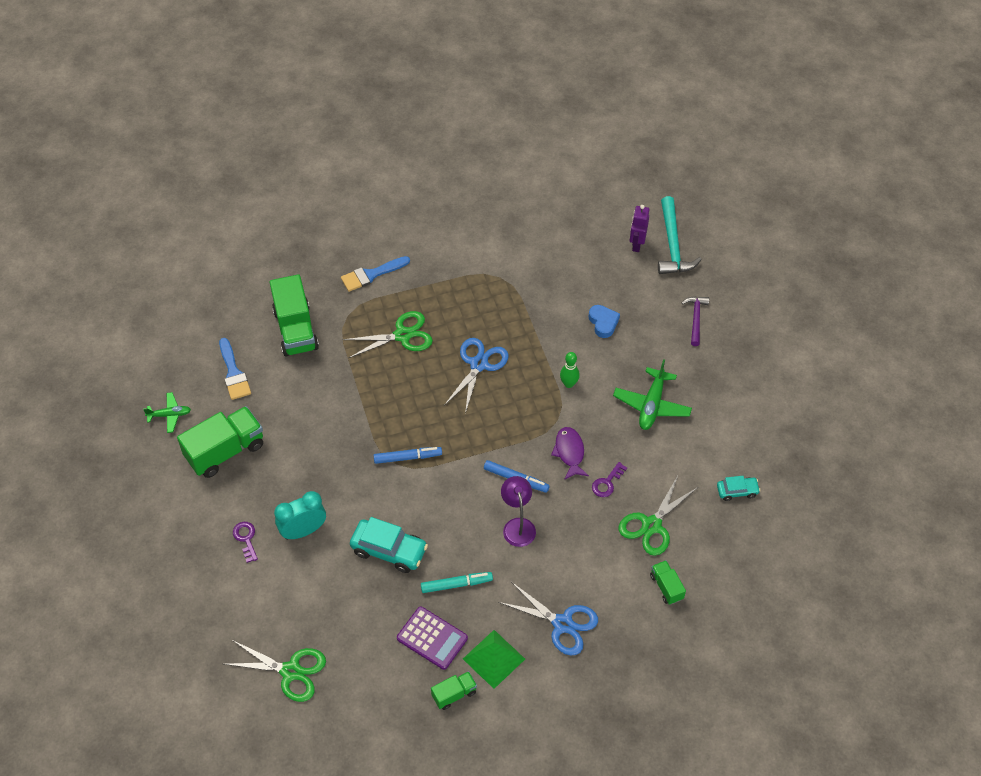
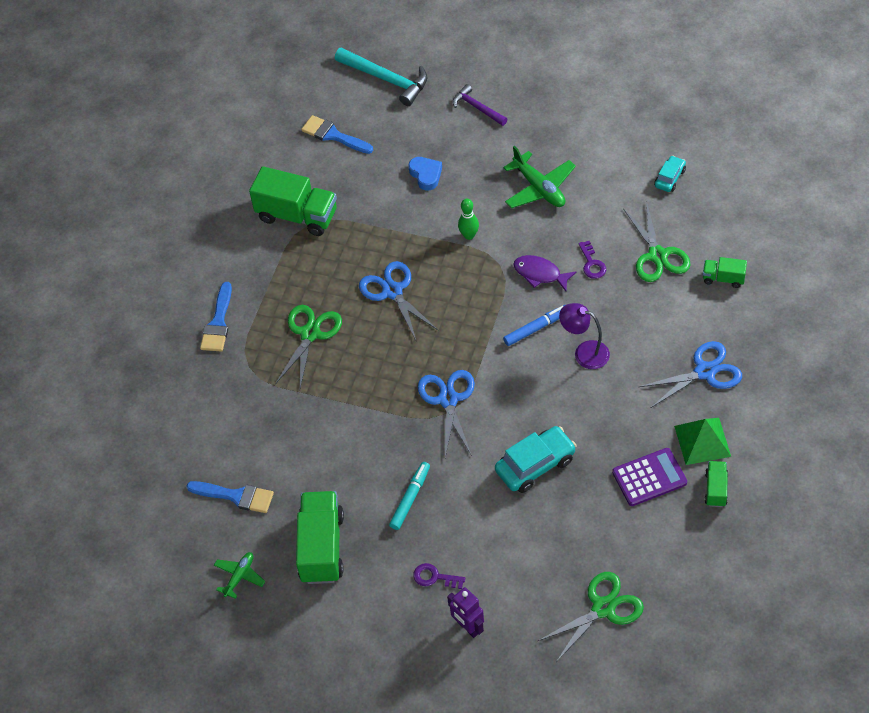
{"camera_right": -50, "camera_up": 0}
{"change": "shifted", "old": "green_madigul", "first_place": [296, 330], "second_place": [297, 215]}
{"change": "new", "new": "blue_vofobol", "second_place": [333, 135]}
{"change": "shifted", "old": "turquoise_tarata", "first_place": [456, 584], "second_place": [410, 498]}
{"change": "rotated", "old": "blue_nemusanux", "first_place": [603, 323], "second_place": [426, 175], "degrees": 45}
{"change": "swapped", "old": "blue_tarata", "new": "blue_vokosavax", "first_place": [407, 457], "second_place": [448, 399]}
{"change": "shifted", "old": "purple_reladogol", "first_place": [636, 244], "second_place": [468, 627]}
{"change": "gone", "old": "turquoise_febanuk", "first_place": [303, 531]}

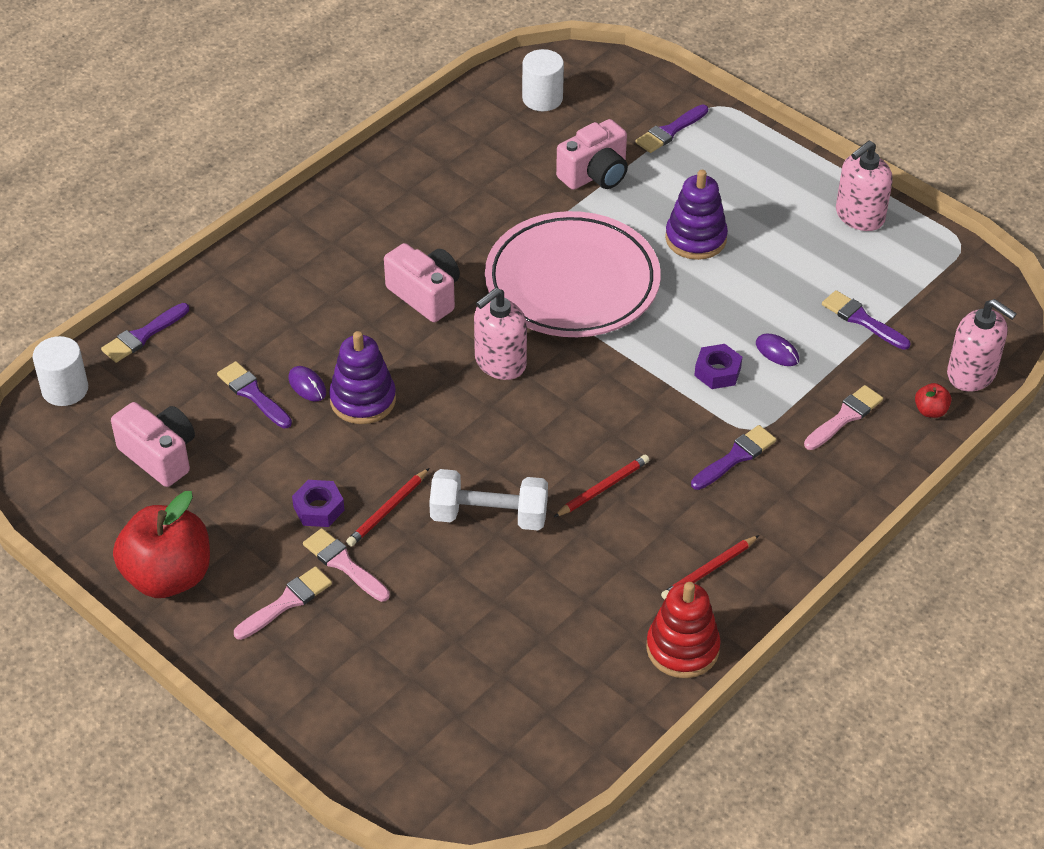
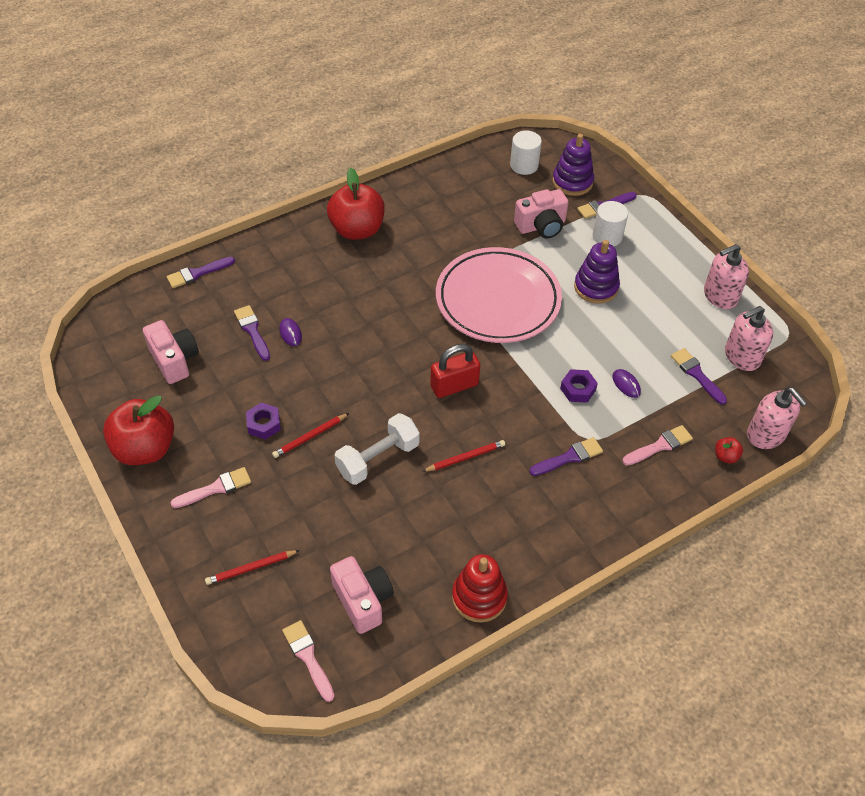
{"camera_right": 15, "camera_up": 5}
{"change": "shifted", "old": "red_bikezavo", "first_place": [709, 570], "second_place": [251, 568]}
{"change": "shifted", "old": "pink_vofobol", "first_place": [344, 564], "second_place": [308, 657]}
{"change": "new", "new": "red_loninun", "second_place": [357, 230]}
{"change": "shifted", "old": "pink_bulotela", "first_place": [425, 295], "second_place": [363, 600]}
{"change": "rotated", "old": "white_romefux", "first_place": [489, 516], "second_place": [378, 458], "degrees": -60}
{"change": "new", "new": "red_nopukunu", "second_place": [454, 386]}
{"change": "shifted", "old": "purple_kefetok", "first_place": [363, 400], "second_place": [572, 182]}
{"change": "shifted", "old": "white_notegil", "first_place": [65, 389], "second_place": [607, 236]}
{"change": "shifted", "old": "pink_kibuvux", "first_place": [500, 362], "second_place": [742, 356]}

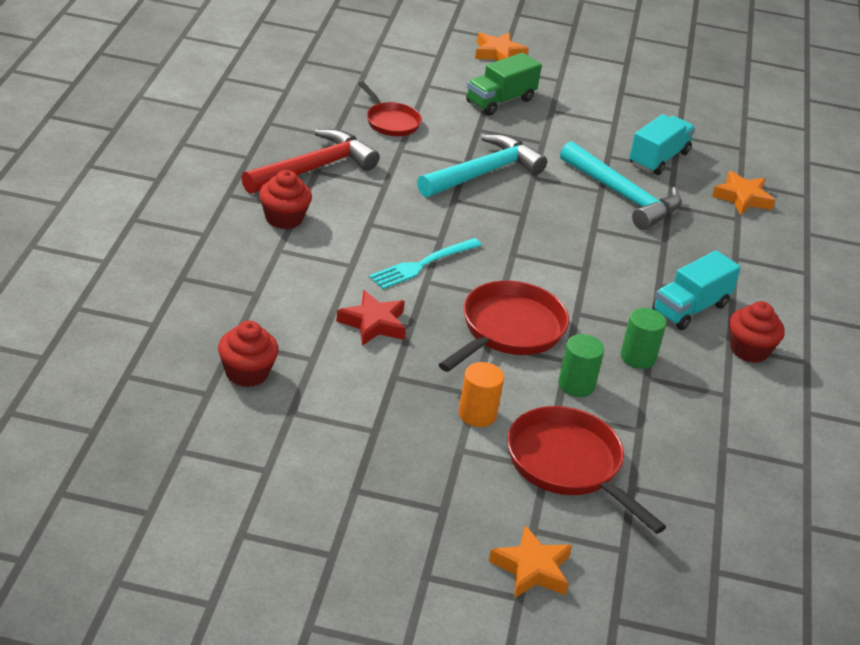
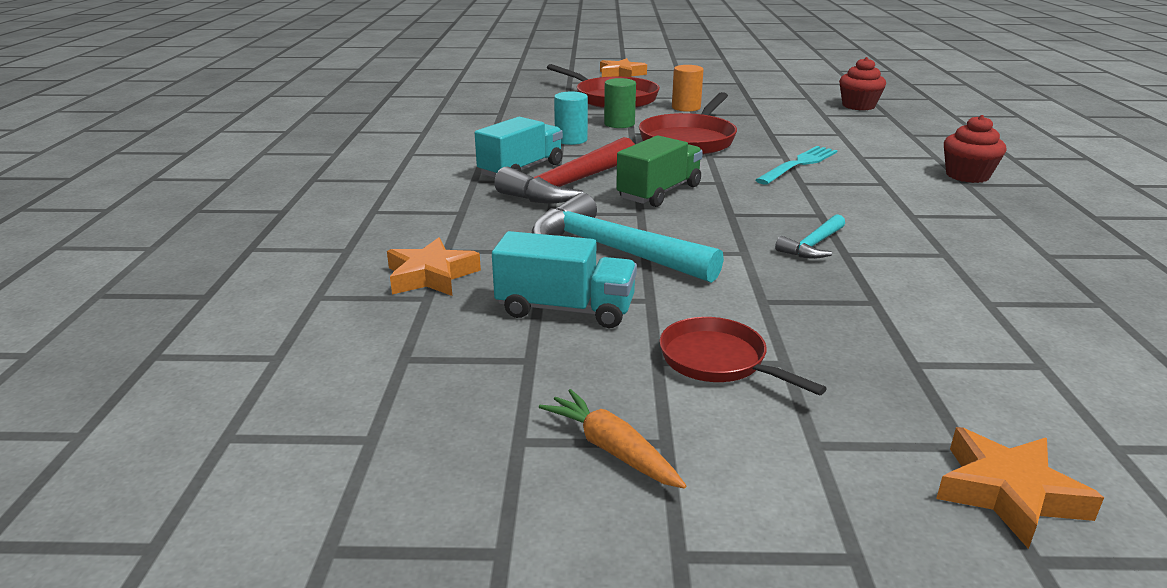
{"camera_right": 175, "camera_up": -10}
{"change": "rotated", "old": "turquoise_madigul", "first_place": [658, 159], "second_place": [565, 309], "degrees": -105}
{"change": "shifted", "old": "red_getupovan", "first_place": [313, 169], "second_place": [569, 185]}
{"change": "new", "new": "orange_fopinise", "second_place": [612, 449]}
{"change": "repainted", "old": "green_notegil", "new": "turquoise_notegil", "first_place": [638, 357], "second_place": [571, 140]}
{"change": "shifted", "old": "green_madigul", "first_place": [500, 101], "second_place": [659, 192]}
{"change": "shifted", "old": "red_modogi", "first_place": [390, 122], "second_place": [718, 361]}
{"change": "scaled", "old": "turquoise_getupovan", "first_place": [483, 173], "second_place": [813, 245], "factor": 0.5}
{"change": "gone", "old": "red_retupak", "first_place": [373, 323]}
{"change": "gone", "old": "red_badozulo", "first_place": [749, 350]}

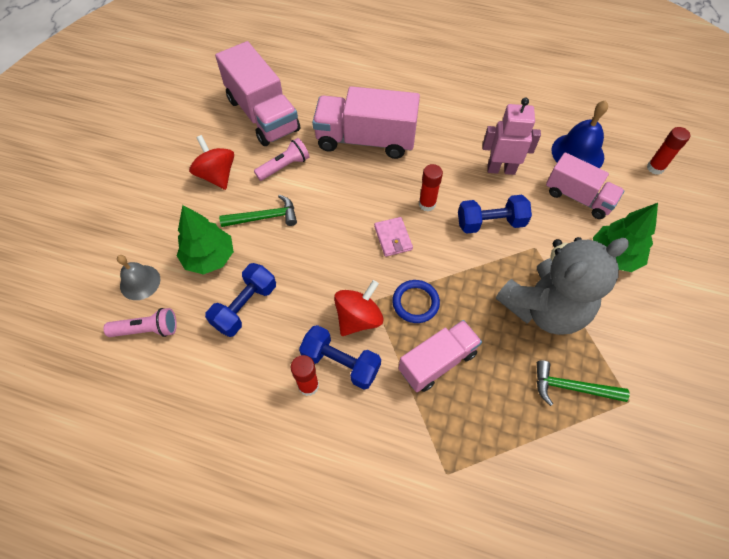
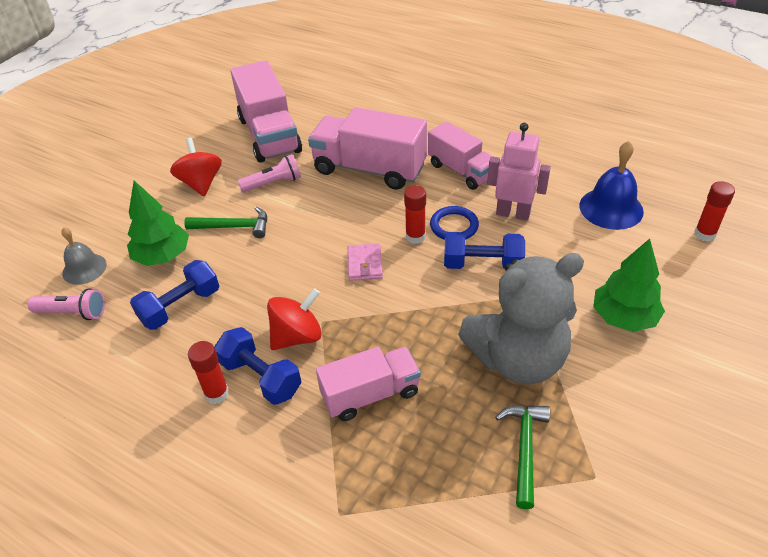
{"camera_right": 15, "camera_up": -15}
{"change": "shifted", "old": "pink_madigul", "first_place": [578, 197], "second_place": [461, 171]}
{"change": "shifted", "old": "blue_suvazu", "first_place": [415, 302], "second_place": [454, 226]}
{"change": "rotated", "old": "green_getupovan", "first_place": [571, 387], "second_place": [524, 449], "degrees": 75}

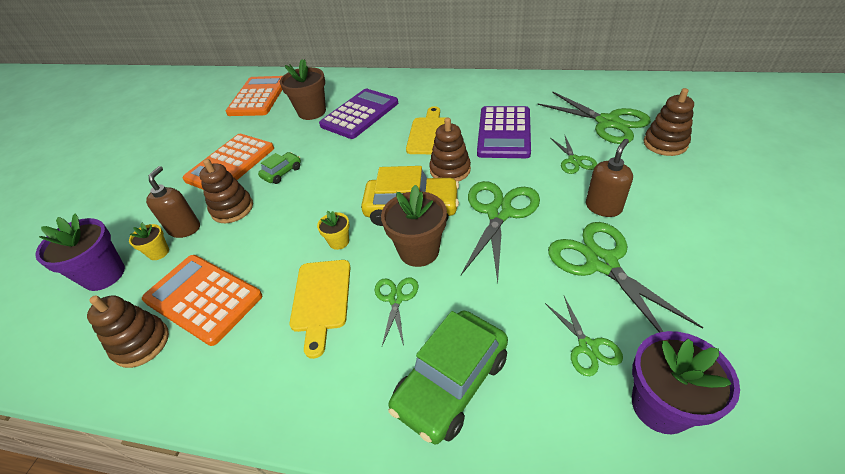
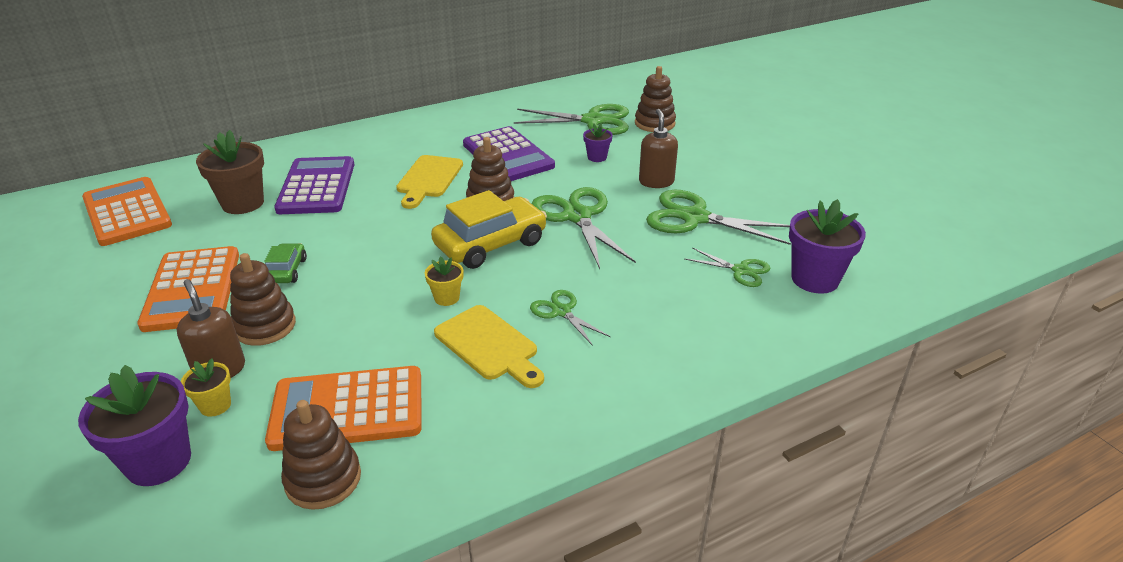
{"camera_right": -45, "camera_up": -10}
{"change": "rotated", "old": "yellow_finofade", "first_place": [429, 134], "second_place": [428, 179], "degrees": -135}
{"change": "swapped", "old": "green_vokosavax", "new": "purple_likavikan", "first_place": [574, 160], "second_place": [597, 157]}
{"change": "gone", "old": "brown_likavikan", "first_place": [419, 251]}
{"change": "gone", "old": "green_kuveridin", "first_place": [451, 382]}

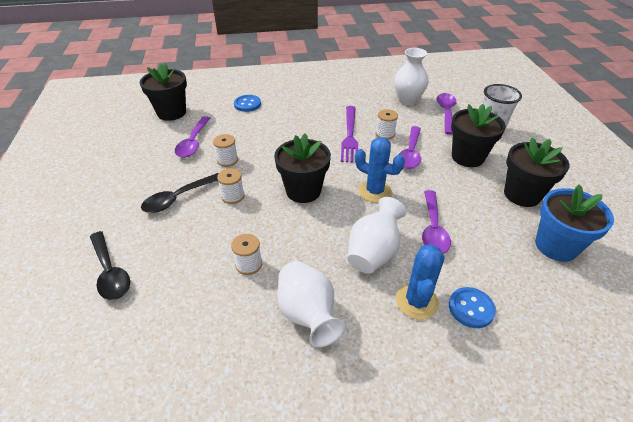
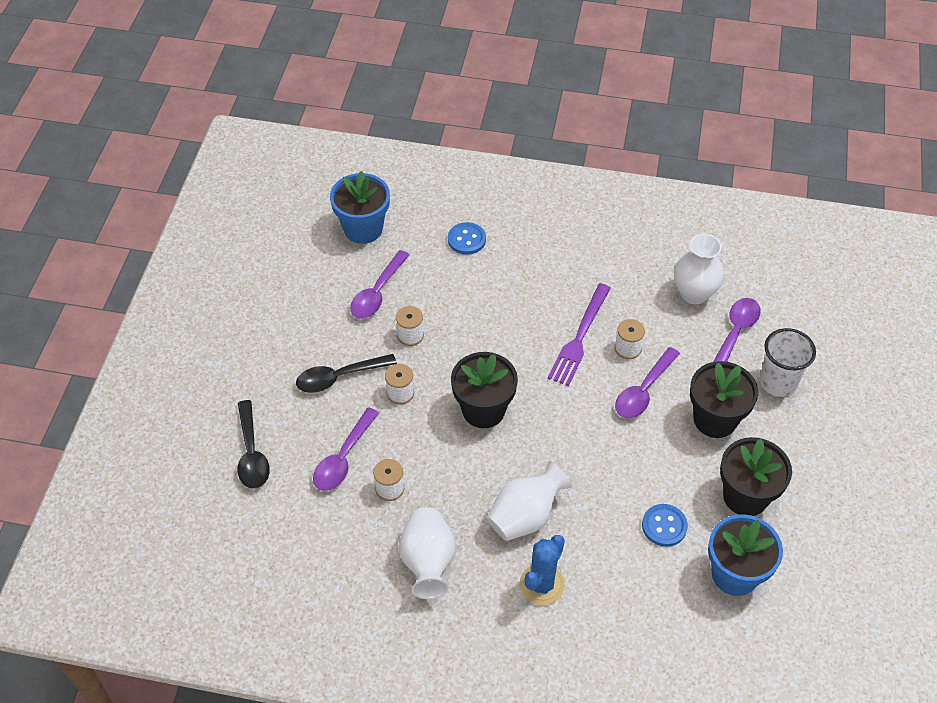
{"camera_right": 20, "camera_up": 10}
{"change": "shifted", "old": "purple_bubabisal", "first_place": [433, 229], "second_place": [343, 458]}
{"change": "repainted", "old": "black_likavikan", "new": "blue_likavikan", "first_place": [171, 112], "second_place": [363, 229]}
{"change": "shifted", "old": "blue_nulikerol", "first_place": [471, 308], "second_place": [664, 526]}
{"change": "gone", "old": "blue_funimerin", "first_place": [374, 191]}

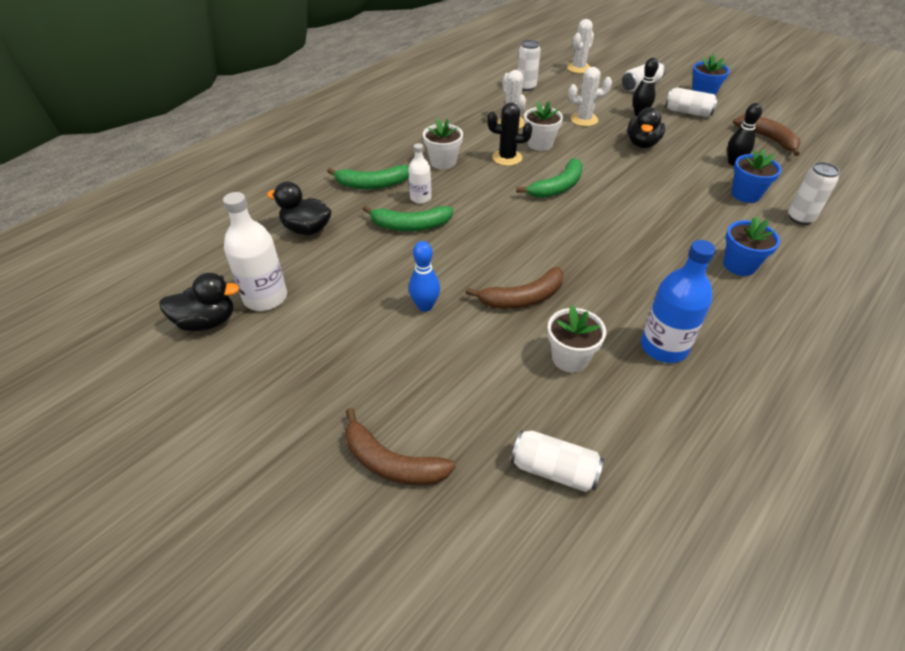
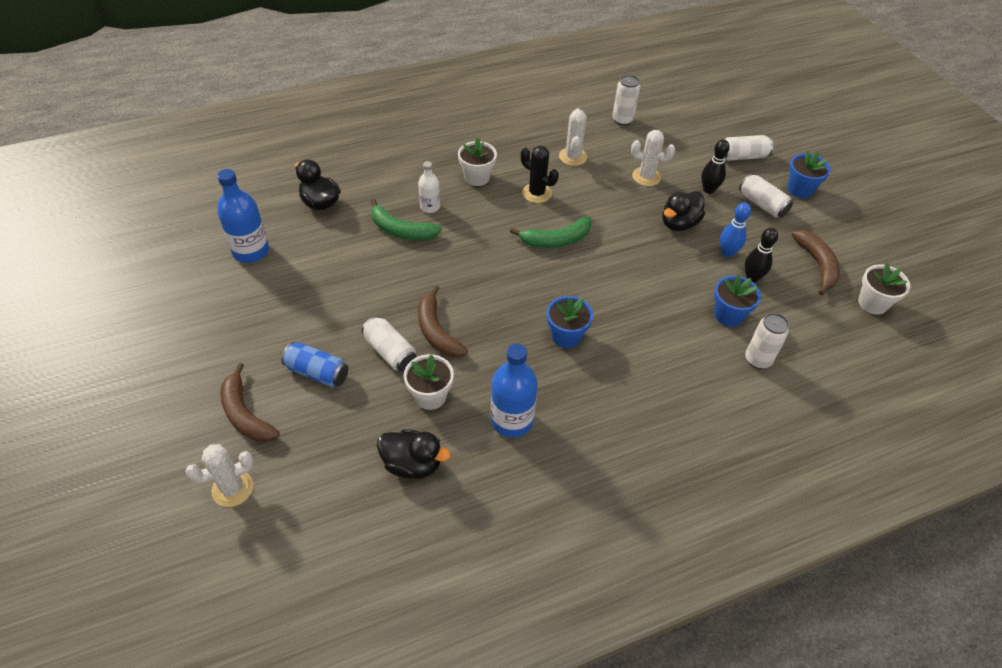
{"camera_right": 25, "camera_up": 5}
{"change": "shifted", "old": "white_funimerin", "first_place": [578, 68], "second_place": [232, 488]}
{"change": "repainted", "old": "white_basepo", "new": "blue_basepo", "first_place": [265, 297], "second_place": [251, 251]}
{"change": "new", "new": "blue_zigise", "second_place": [317, 372]}
{"change": "shifted", "old": "white_zigise", "first_place": [554, 470], "second_place": [390, 352]}
{"change": "shifted", "old": "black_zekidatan", "first_place": [207, 322], "second_place": [412, 464]}
{"change": "rotated", "old": "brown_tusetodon", "first_place": [522, 298], "second_place": [437, 331], "degrees": 60}
{"change": "shifted", "old": "blue_likavikan", "first_place": [739, 265], "second_place": [566, 336]}
{"change": "shifted", "old": "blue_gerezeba", "first_place": [425, 306], "second_place": [727, 252]}
{"change": "shifted", "old": "white_likavikan", "first_place": [540, 144], "second_place": [872, 303]}
{"change": "gone", "old": "green_tusetodon", "first_place": [372, 184]}

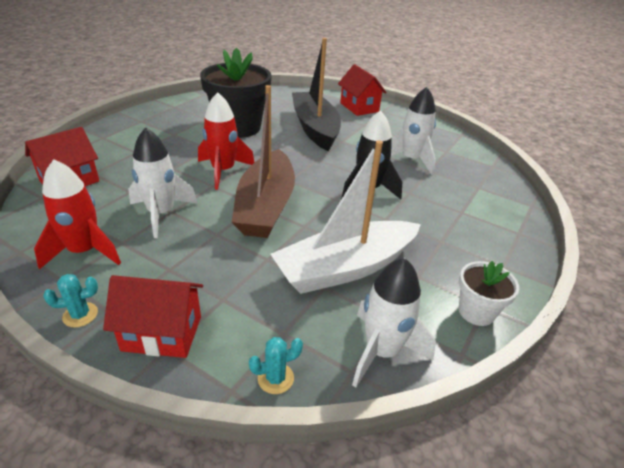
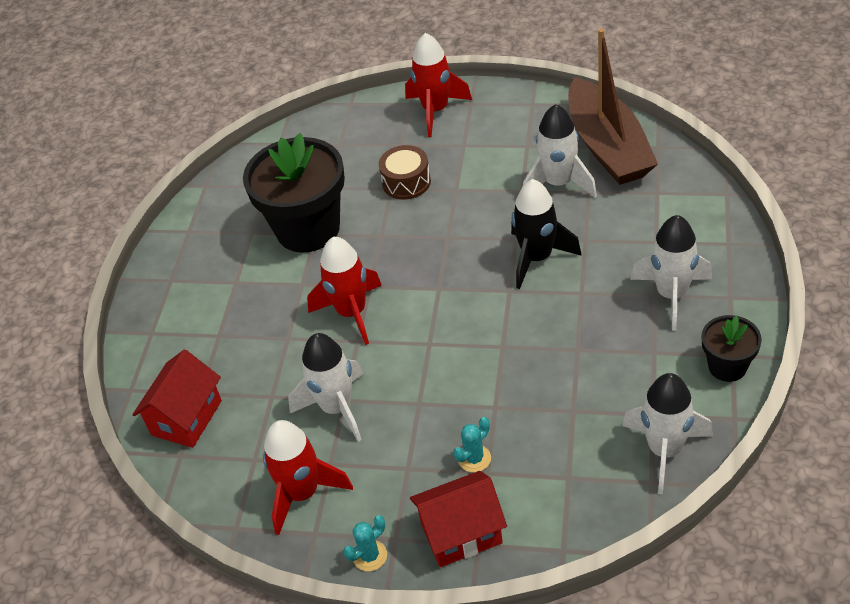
{"camera_right": -15, "camera_up": 10}
{"change": "swapped", "old": "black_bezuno", "new": "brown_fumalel", "first_place": [315, 128], "second_place": [406, 182]}
{"change": "swapped", "old": "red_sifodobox", "new": "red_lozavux", "first_place": [359, 107], "second_place": [436, 111]}
{"change": "shifted", "old": "turquoise_funimerin", "first_place": [275, 378], "second_place": [474, 458]}
{"change": "shifted", "old": "brown_bezuno", "first_place": [266, 206], "second_place": [608, 147]}
{"change": "new", "new": "white_lozavux", "second_place": [671, 295]}
{"change": "repainted", "old": "white_likavikan", "new": "black_likavikan", "first_place": [476, 312], "second_place": [727, 366]}
{"change": "gone", "old": "white_bezuno", "first_place": [345, 268]}

